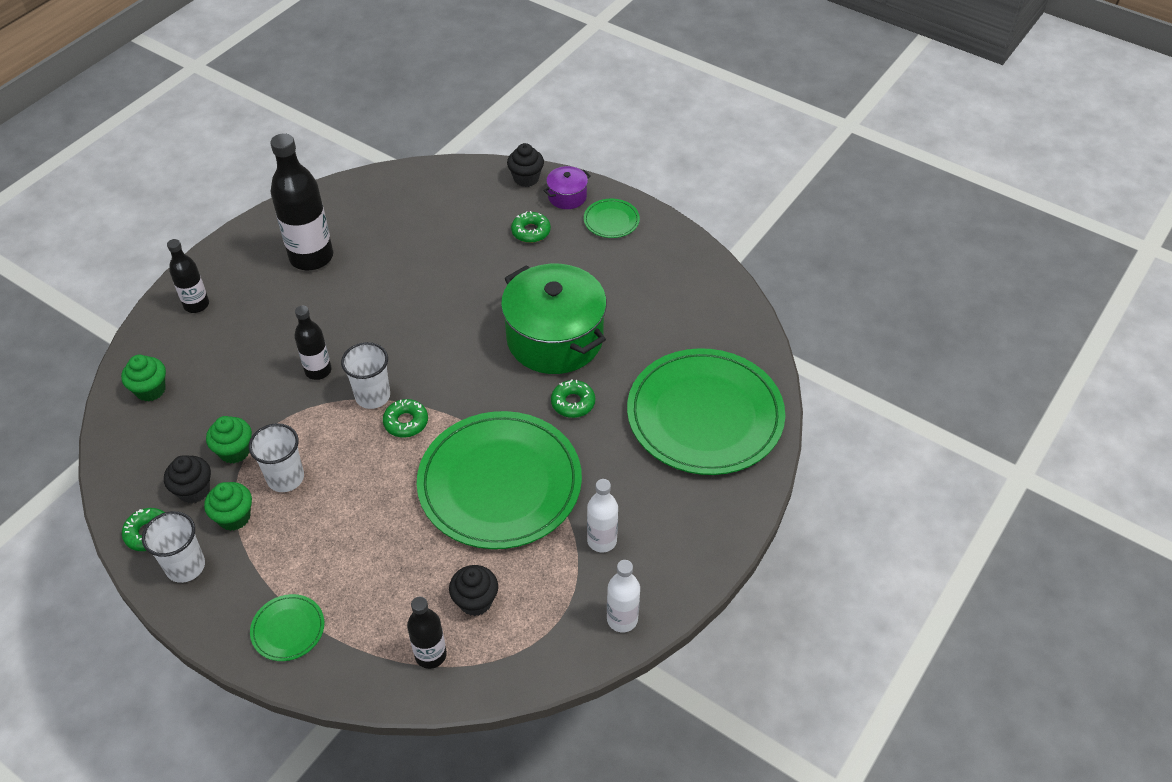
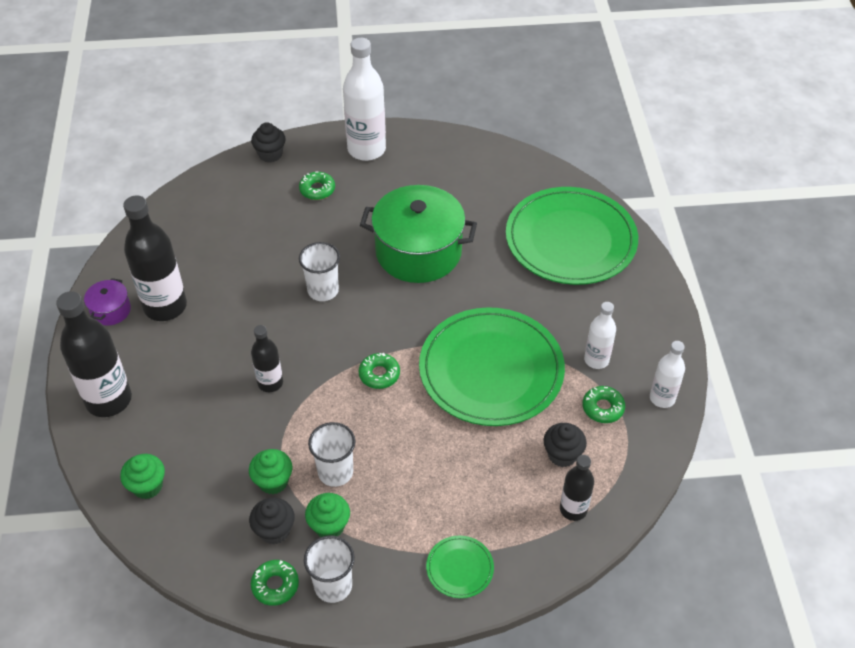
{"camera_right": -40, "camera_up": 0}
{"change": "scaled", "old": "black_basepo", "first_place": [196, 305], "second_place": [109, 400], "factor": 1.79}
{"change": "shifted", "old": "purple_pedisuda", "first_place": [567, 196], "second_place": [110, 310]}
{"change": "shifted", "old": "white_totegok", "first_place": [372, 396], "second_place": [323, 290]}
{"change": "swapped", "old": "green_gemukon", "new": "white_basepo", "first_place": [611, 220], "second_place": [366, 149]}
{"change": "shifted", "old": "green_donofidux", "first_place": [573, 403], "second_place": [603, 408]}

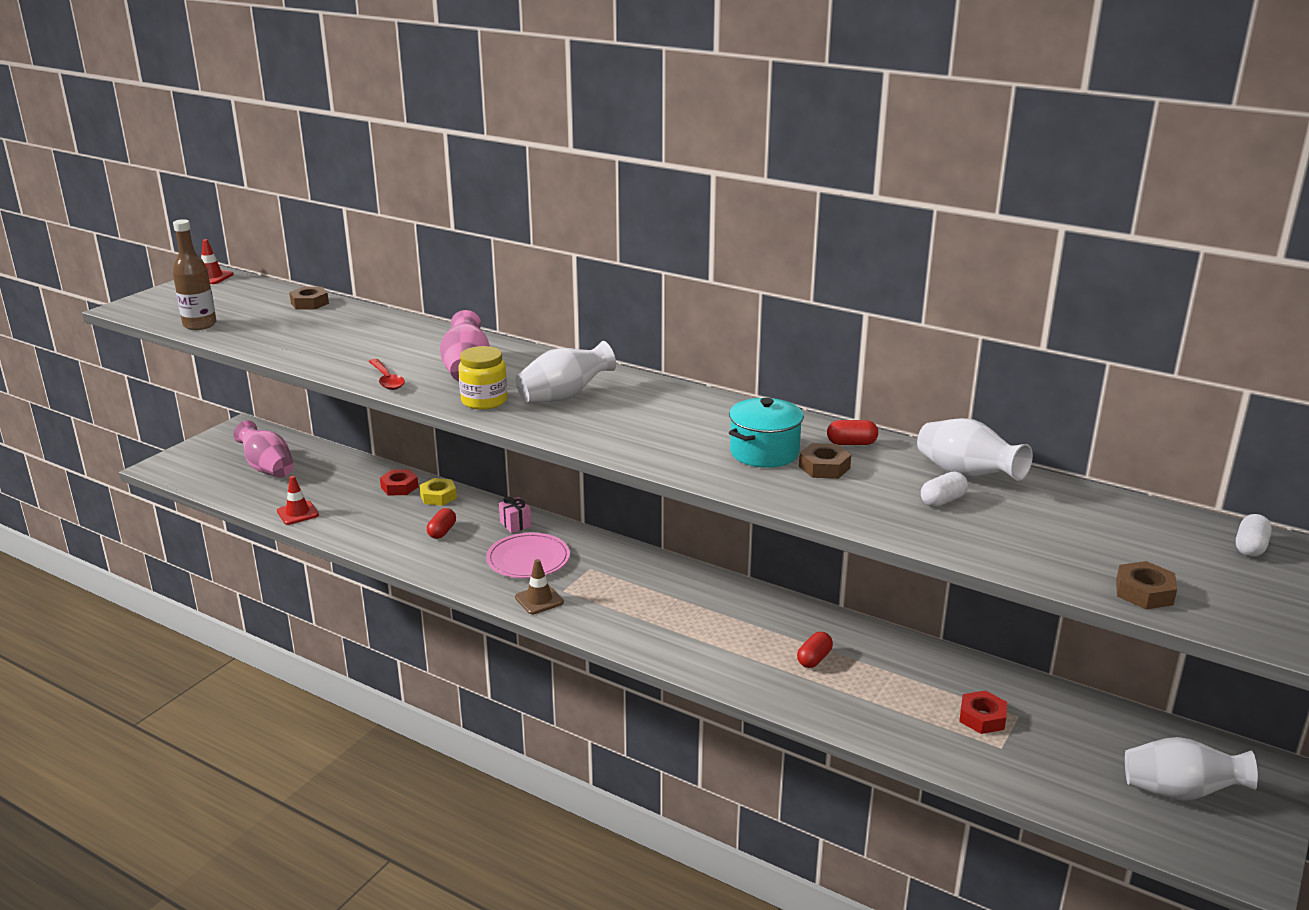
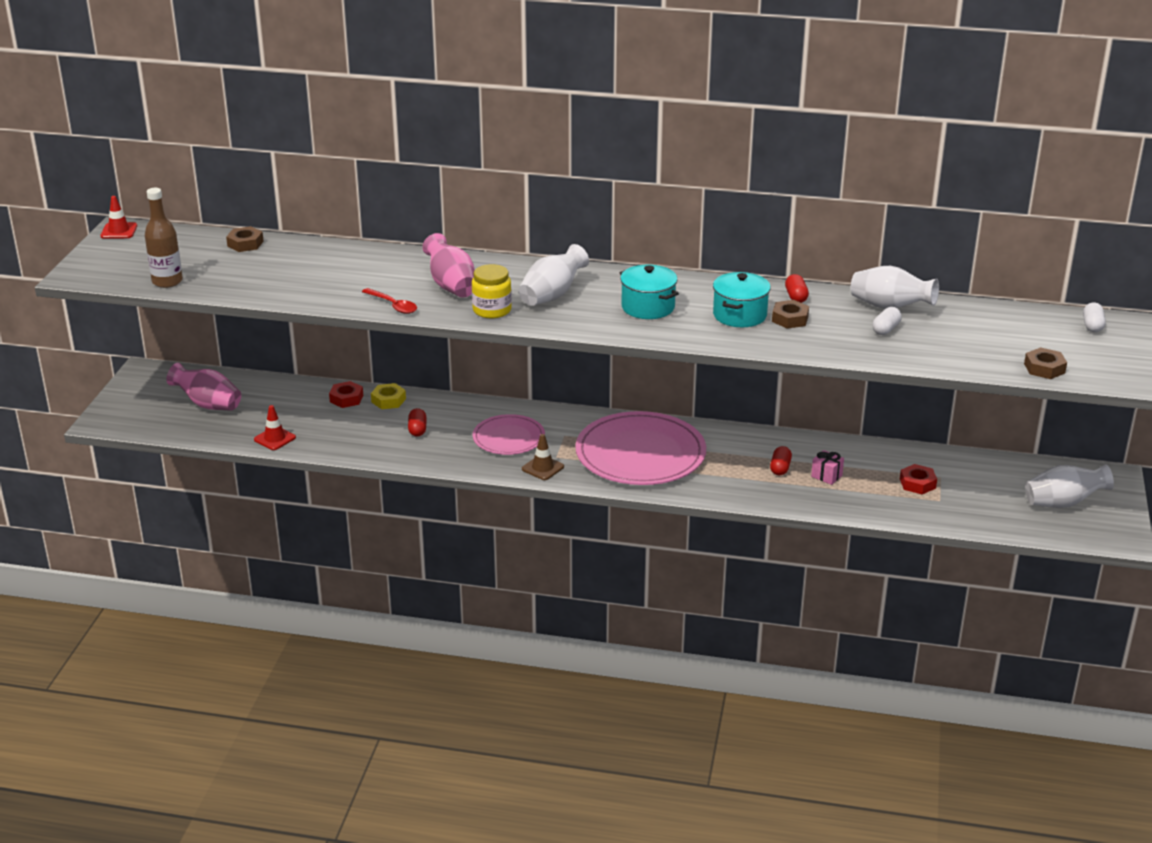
{"camera_right": -20, "camera_up": 5}
{"change": "new", "new": "pink_gemukon", "second_place": [640, 454]}
{"change": "new", "new": "turquoise_pedisuda", "second_place": [648, 307]}
{"change": "rotated", "old": "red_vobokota", "first_place": [851, 443], "second_place": [796, 297], "degrees": -75}
{"change": "shifted", "old": "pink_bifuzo", "first_place": [515, 524], "second_place": [826, 476]}

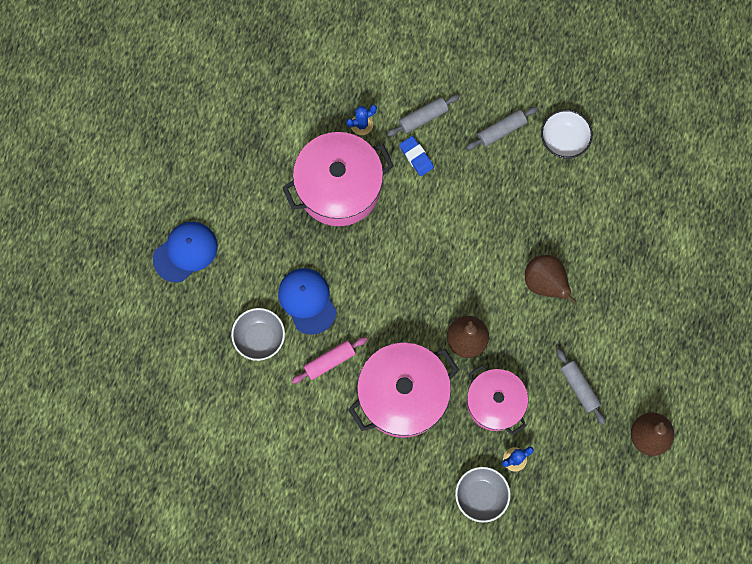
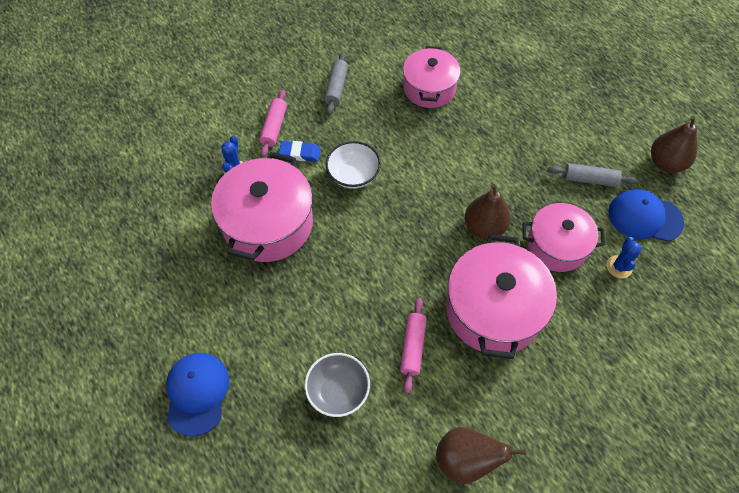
{"camera_right": -50, "camera_up": -15}
{"change": "repainted", "old": "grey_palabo", "new": "pink_palabo", "first_place": [423, 118], "second_place": [274, 127]}
{"change": "shifted", "old": "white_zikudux", "first_place": [564, 140], "second_place": [353, 175]}
{"change": "new", "new": "pink_pedisuda", "second_place": [429, 88]}
{"change": "shifted", "old": "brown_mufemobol", "first_place": [545, 283], "second_place": [465, 460]}
{"change": "shifted", "old": "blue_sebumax", "first_place": [307, 301], "second_place": [645, 217]}
{"change": "gone", "old": "grey_zikudux", "first_place": [481, 496]}

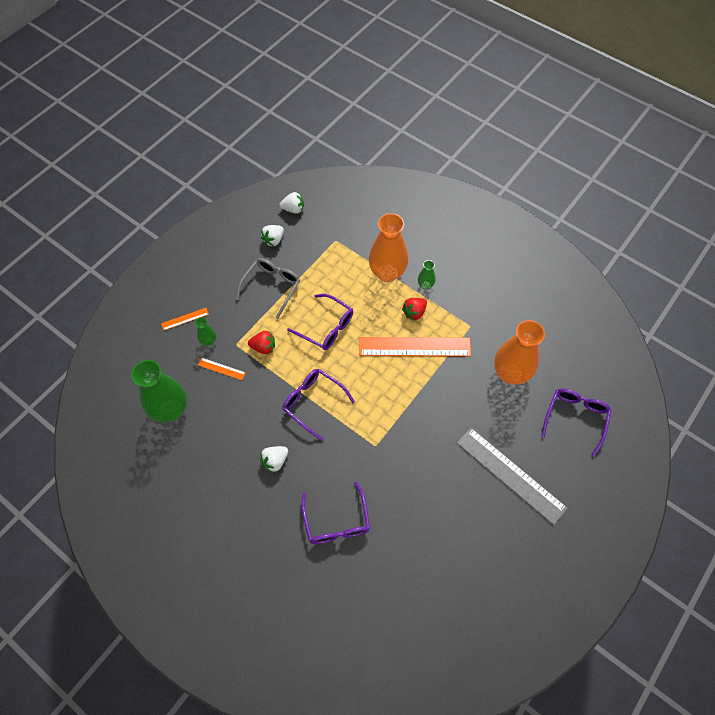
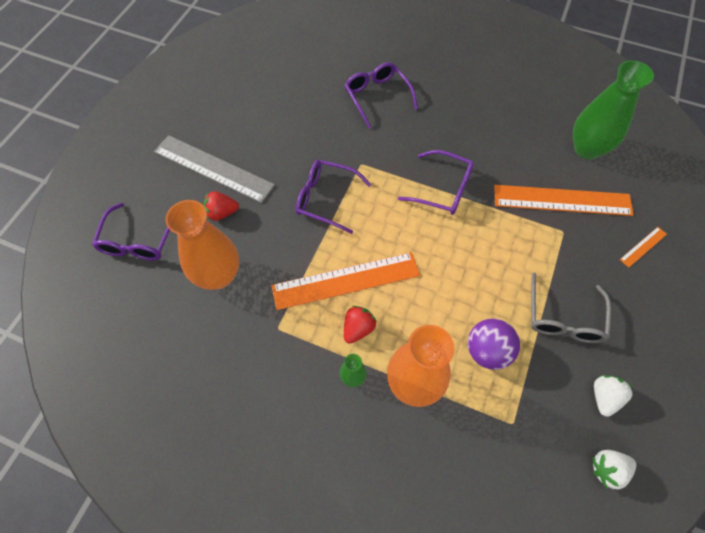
{"camera_right": 165, "camera_up": 0}
{"change": "shifted", "old": "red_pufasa", "first_place": [263, 347], "second_place": [222, 213]}
{"change": "shifted", "old": "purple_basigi", "first_place": [326, 327], "second_place": [326, 199]}
{"change": "new", "new": "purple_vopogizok", "second_place": [487, 351]}
{"change": "scaled", "old": "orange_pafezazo", "first_place": [221, 369], "second_place": [562, 200], "factor": 2.32}
{"change": "gone", "old": "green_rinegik", "first_place": [208, 341]}
{"change": "gone", "old": "white_pufasa", "first_place": [275, 461]}

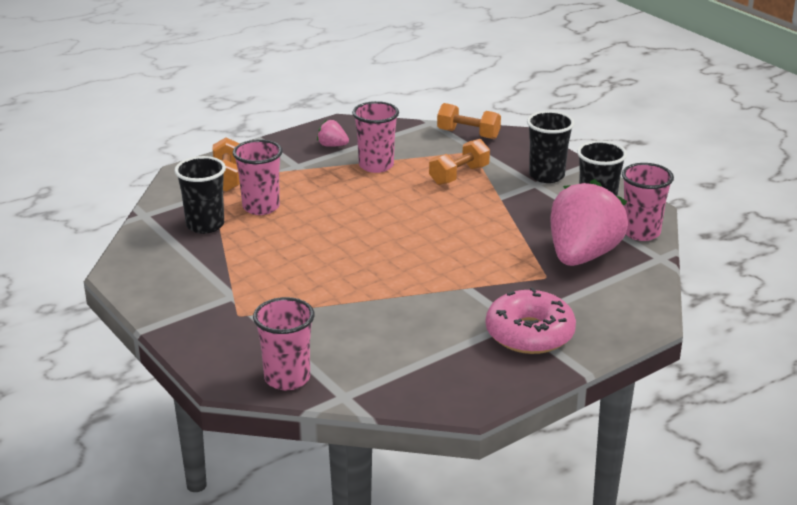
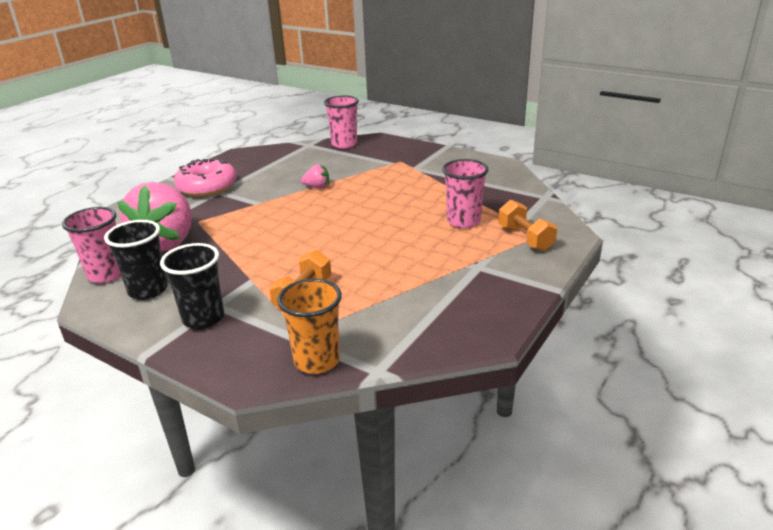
{"camera_right": 160, "camera_up": 0}
{"change": "swapped", "old": "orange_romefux", "new": "orange_totegok", "first_place": [468, 134], "second_place": [317, 361]}
{"change": "shifted", "old": "pink_pufasa", "first_place": [332, 145], "second_place": [317, 187]}
{"change": "gone", "old": "black_totegok", "first_place": [205, 225]}
{"change": "gone", "old": "pink_totegok", "first_place": [376, 165]}

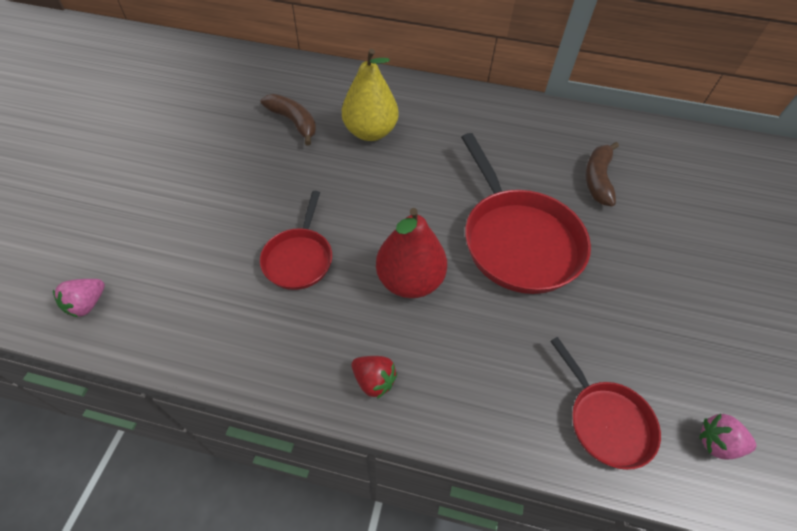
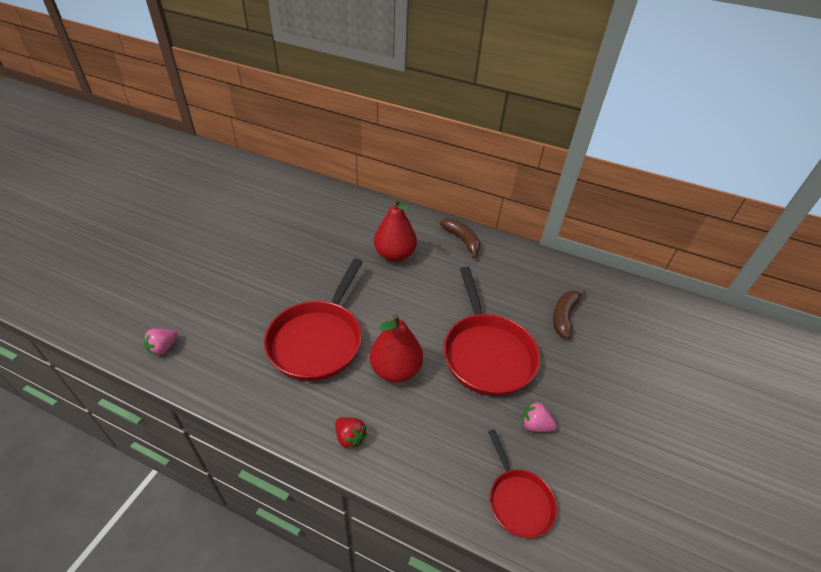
{"camera_right": 10, "camera_up": -10}
{"change": "scaled", "old": "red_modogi", "first_place": [299, 258], "second_place": [318, 340], "factor": 1.78}
{"change": "repainted", "old": "yellow_mufemobol", "new": "red_mufemobol", "first_place": [370, 132], "second_place": [394, 255]}
{"change": "shifted", "old": "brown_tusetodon", "first_place": [294, 122], "second_place": [462, 240]}
{"change": "shifted", "old": "pink_pufasa", "first_place": [717, 443], "second_place": [535, 425]}

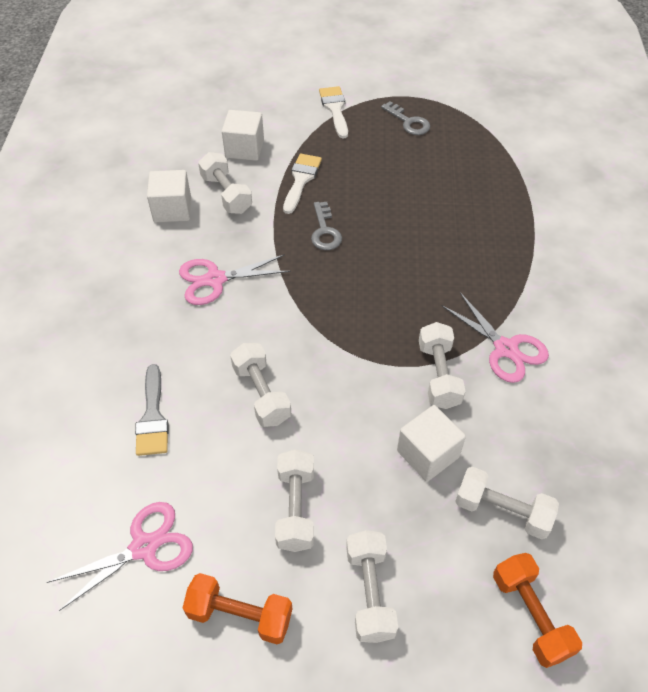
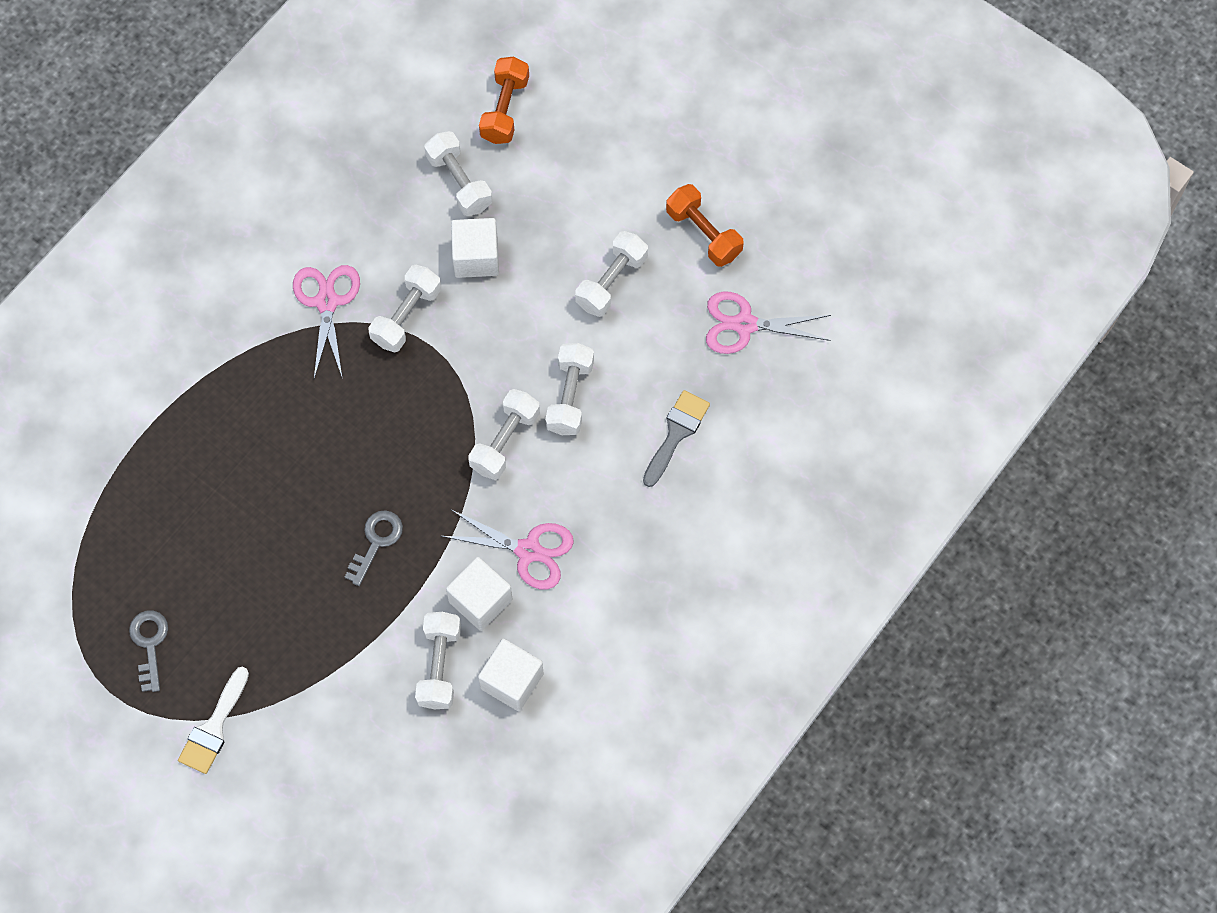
{"camera_right": -145, "camera_up": 15}
{"change": "shifted", "old": "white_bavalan", "first_place": [244, 148], "second_place": [480, 600]}
{"change": "shifted", "old": "white_romefux", "first_place": [370, 592], "second_place": [505, 441]}
{"change": "gone", "old": "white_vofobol", "first_place": [301, 180]}

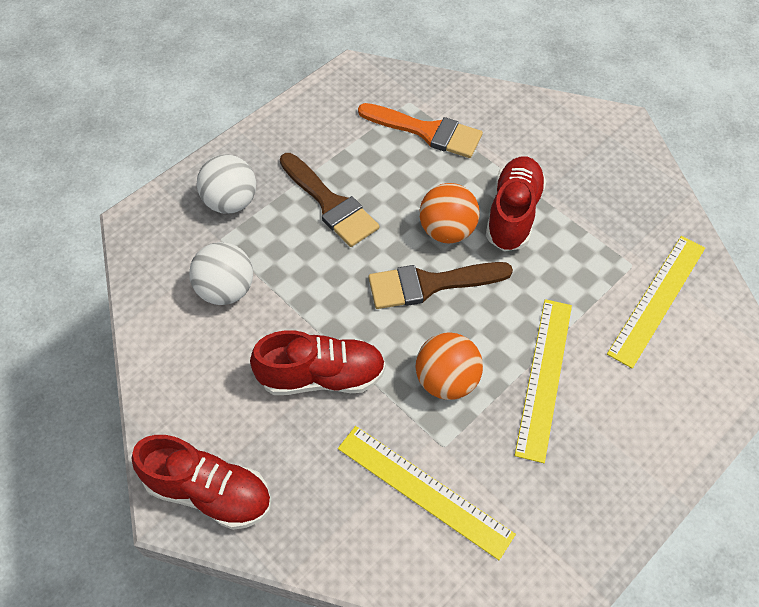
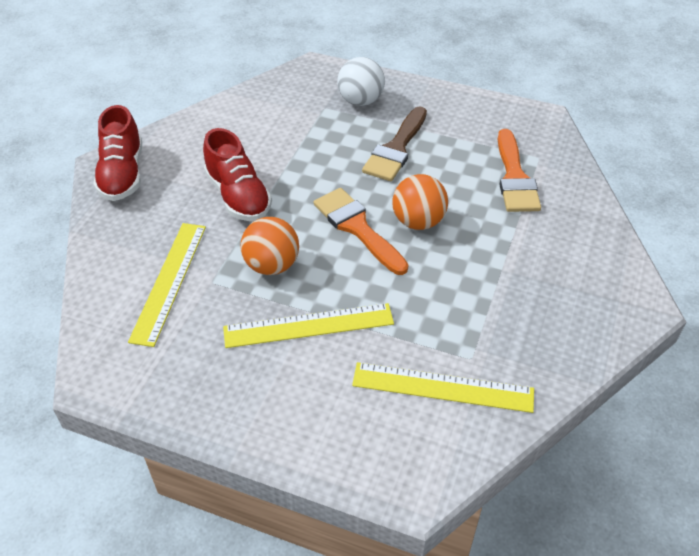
{"camera_right": 65, "camera_up": -10}
{"change": "repainted", "old": "brown_vofobol", "new": "orange_vofobol", "first_place": [430, 284], "second_place": [357, 228]}
{"change": "gone", "old": "white_vopogizok", "first_place": [226, 290]}
{"change": "gone", "old": "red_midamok", "first_place": [513, 214]}

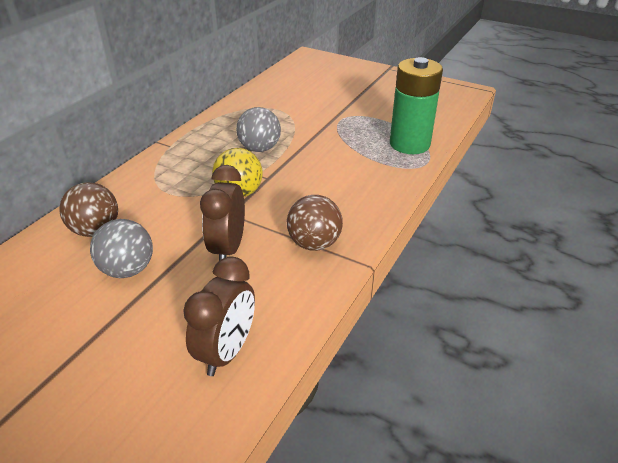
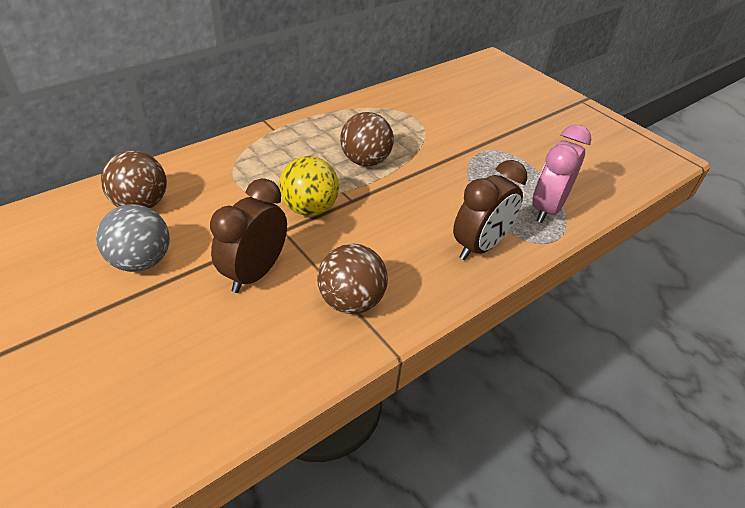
{"camera_right": 20, "camera_up": 5}
{"change": "repainted", "old": "grey_vopogizok", "new": "brown_vopogizok", "first_place": [259, 149], "second_place": [365, 161]}
{"change": "shifted", "old": "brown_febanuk", "first_place": [227, 351], "second_place": [480, 246]}
{"change": "swapped", "old": "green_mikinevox", "new": "pink_febanuk", "first_place": [409, 144], "second_place": [547, 208]}

